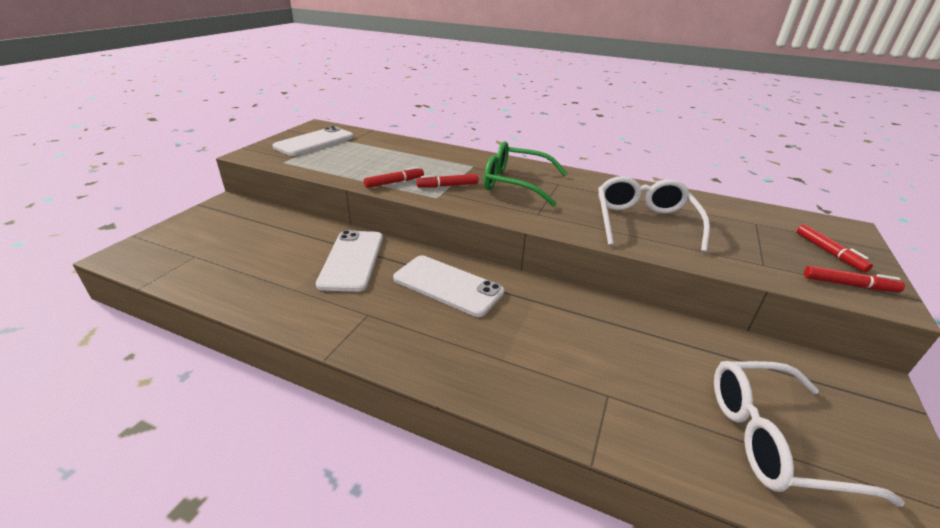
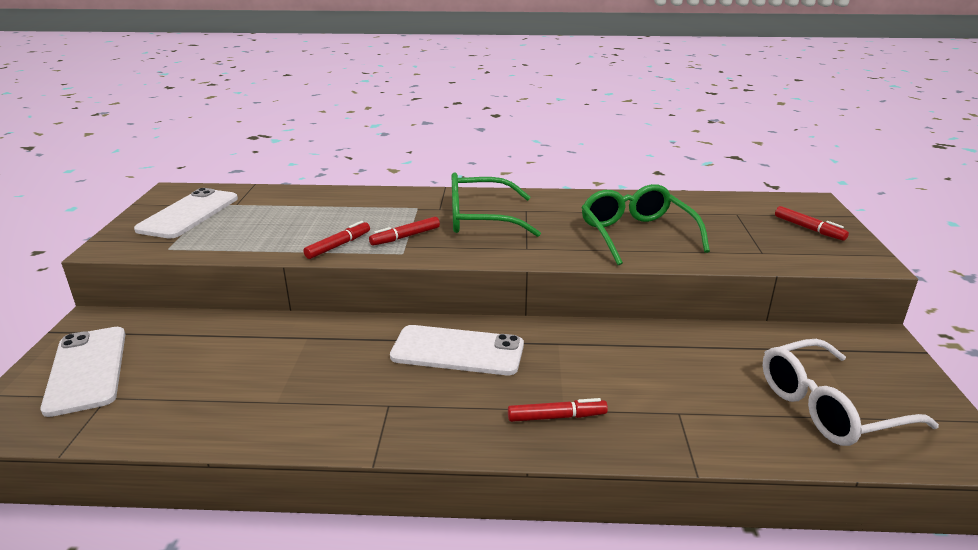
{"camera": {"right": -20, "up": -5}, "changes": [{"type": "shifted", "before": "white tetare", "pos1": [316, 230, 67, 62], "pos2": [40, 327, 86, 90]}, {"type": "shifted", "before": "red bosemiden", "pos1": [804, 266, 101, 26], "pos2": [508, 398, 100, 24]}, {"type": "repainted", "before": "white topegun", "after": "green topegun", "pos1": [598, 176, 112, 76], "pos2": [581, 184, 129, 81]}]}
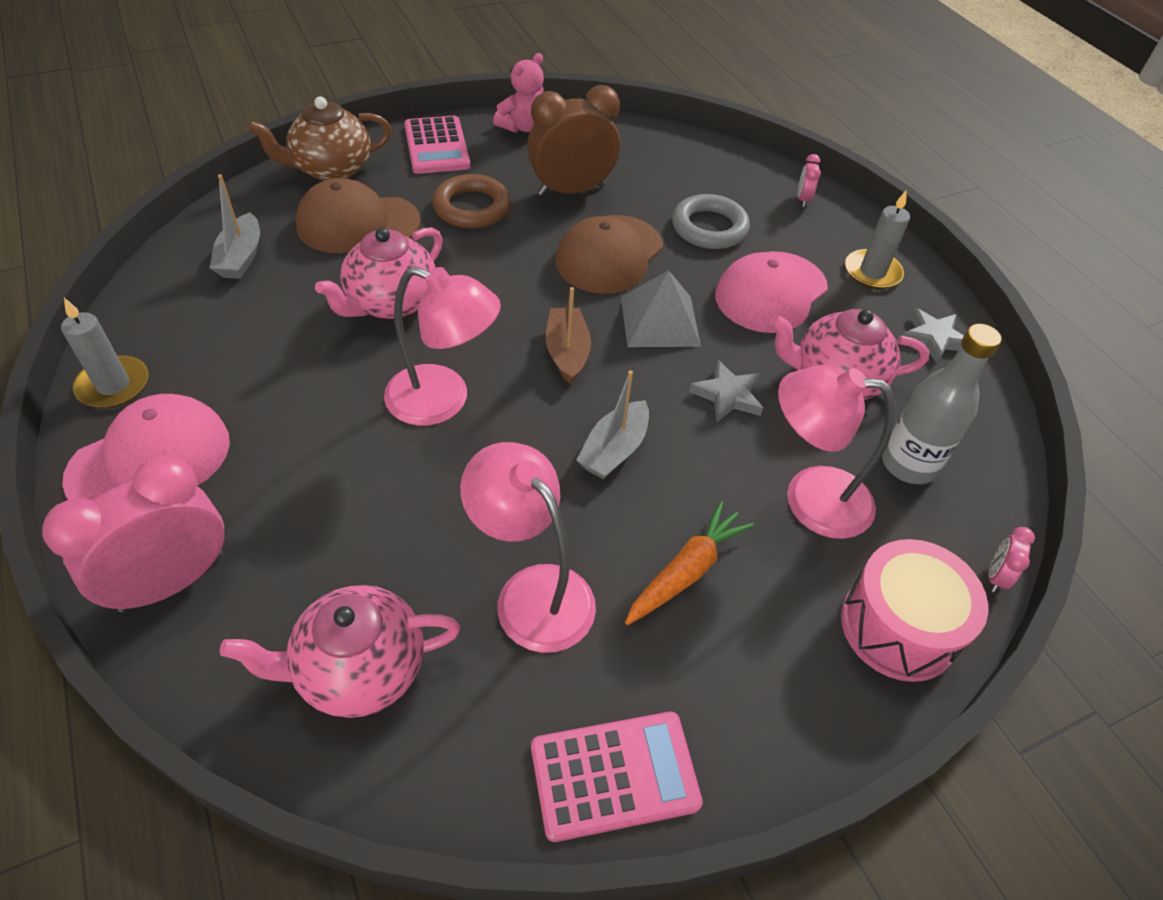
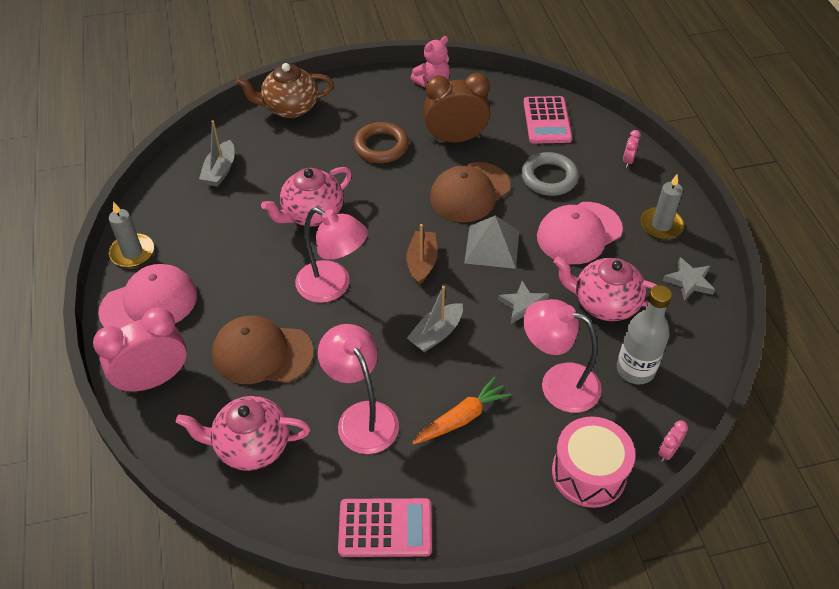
{"camera": {"right": 15, "up": 0}, "changes": [{"type": "shifted", "before": "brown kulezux", "pos1": [296, 178, 125, 75], "pos2": [212, 316, 102, 68]}, {"type": "shifted", "before": "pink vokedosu", "pos1": [404, 116, 66, 58], "pos2": [523, 96, 49, 48]}]}
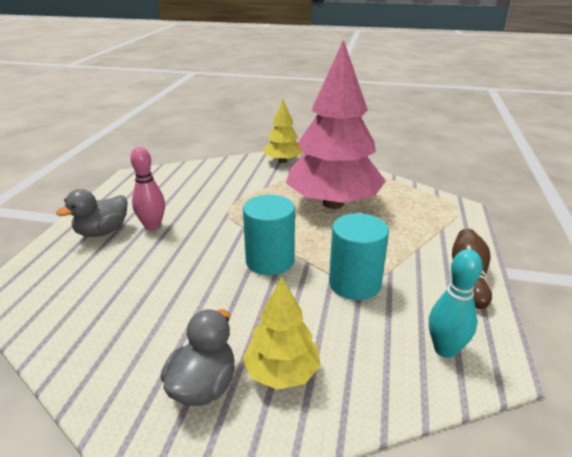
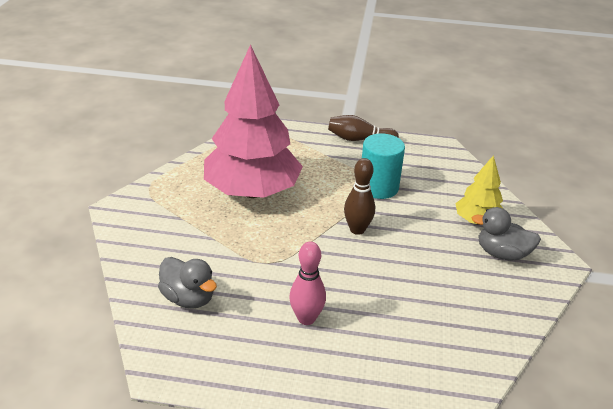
{"camera": {"right": -95, "up": 5}, "changes": [{"type": "shifted", "before": "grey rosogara", "pos1": [56, 189, 72, 48], "pos2": [158, 257, 59, 52]}, {"type": "swapped", "before": "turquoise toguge", "after": "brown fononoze", "pos1": [243, 195, 52, 80], "pos2": [344, 158, 31, 77]}, {"type": "gone", "before": "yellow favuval", "pos1": [264, 99, 38, 64]}, {"type": "gone", "before": "turquoise fononoze", "pos1": [429, 249, 54, 109]}]}
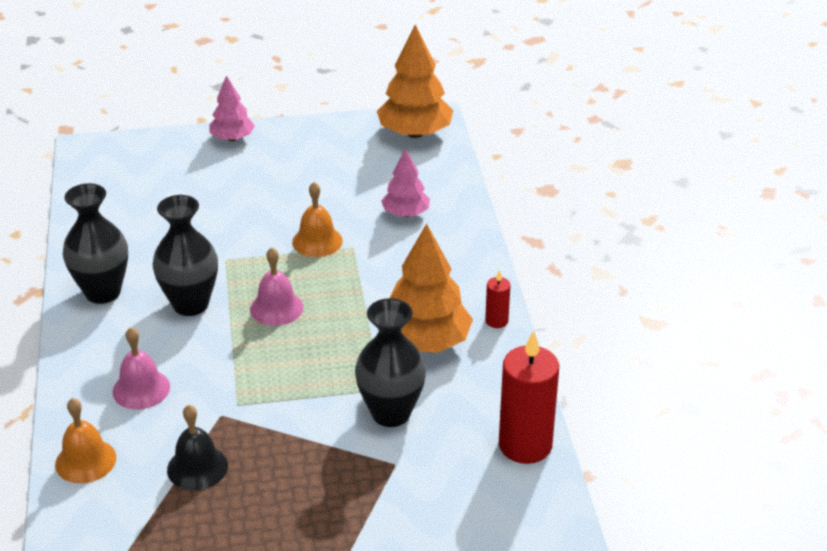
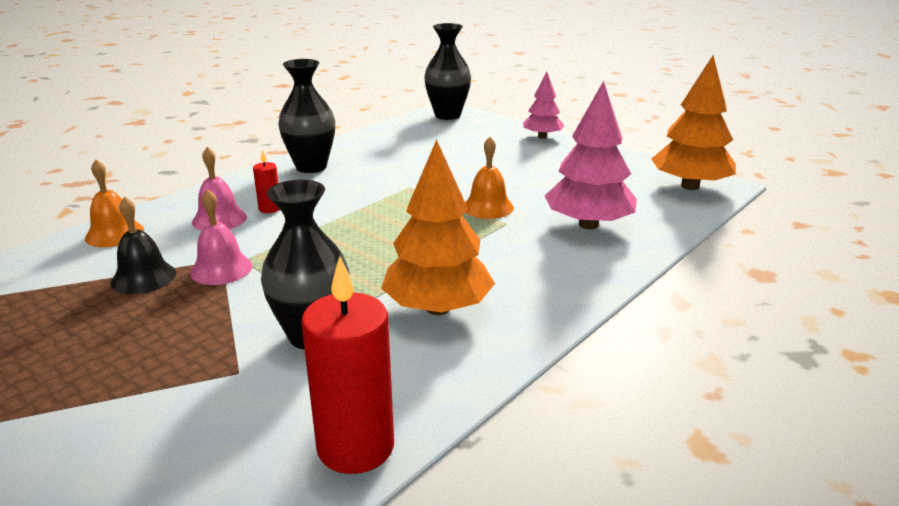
{"camera": {"right": 50, "up": -10}, "changes": [{"type": "shifted", "before": "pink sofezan", "pos1": [250, 247, 53, 79], "pos2": [190, 189, 62, 96]}, {"type": "shifted", "before": "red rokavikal", "pos1": [485, 270, 25, 58], "pos2": [253, 150, 27, 63]}, {"type": "shifted", "before": "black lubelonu", "pos1": [152, 195, 66, 121], "pos2": [424, 23, 47, 97]}, {"type": "scaled", "before": "pink favuval", "pos1": [381, 148, 49, 69], "pos2": [545, 81, 92, 148], "scale": 1.69}]}
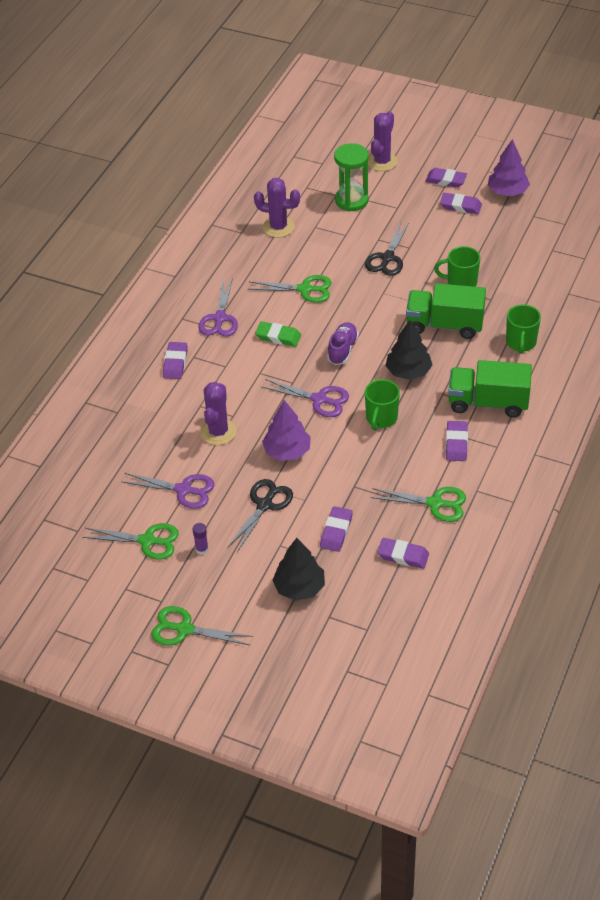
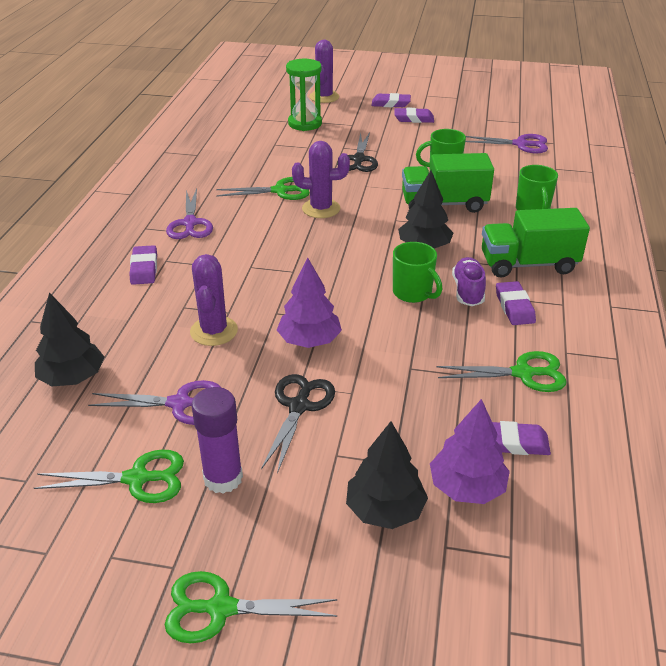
{"camera": {"right": -15, "up": -10}, "changes": [{"type": "new", "after": "black favuval", "pos2": [35, 293, 69, 93]}, {"type": "scaled", "before": "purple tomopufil", "pos1": [193, 523, 15, 32], "pos2": [191, 387, 52, 107], "scale": 2.0}, {"type": "shifted", "before": "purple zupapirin", "pos1": [254, 178, 46, 60], "pos2": [292, 141, 58, 77]}, {"type": "rotated", "before": "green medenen", "pos1": [365, 379, 35, 51], "pos2": [393, 242, 49, 61], "turn": -45}, {"type": "shifted", "before": "purple favuval", "pos1": [488, 139, 42, 57], "pos2": [430, 399, 80, 105]}, {"type": "shifted", "before": "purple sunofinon", "pos1": [327, 322, 32, 43], "pos2": [452, 257, 34, 49]}, {"type": "shifted", "before": "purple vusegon", "pos1": [262, 379, 87, 38], "pos2": [465, 134, 83, 19]}, {"type": "gone", "before": "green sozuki", "pos1": [255, 321, 46, 26]}, {"type": "gone", "before": "purple sozuki", "pos1": [320, 506, 33, 46]}]}
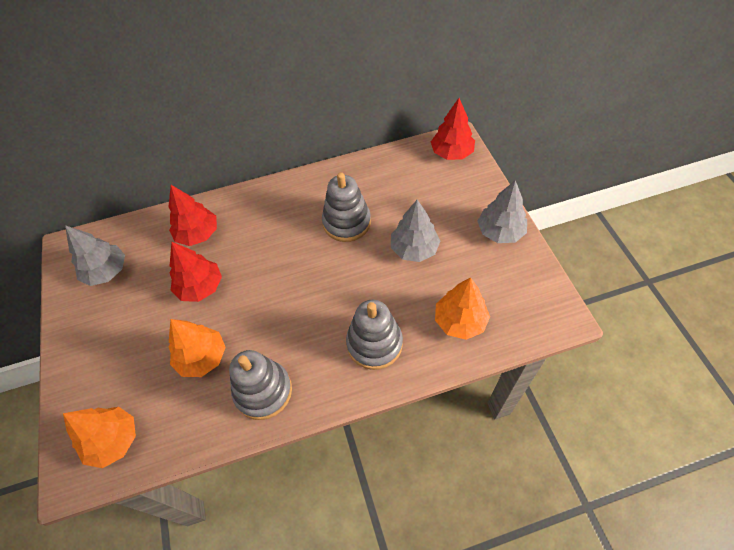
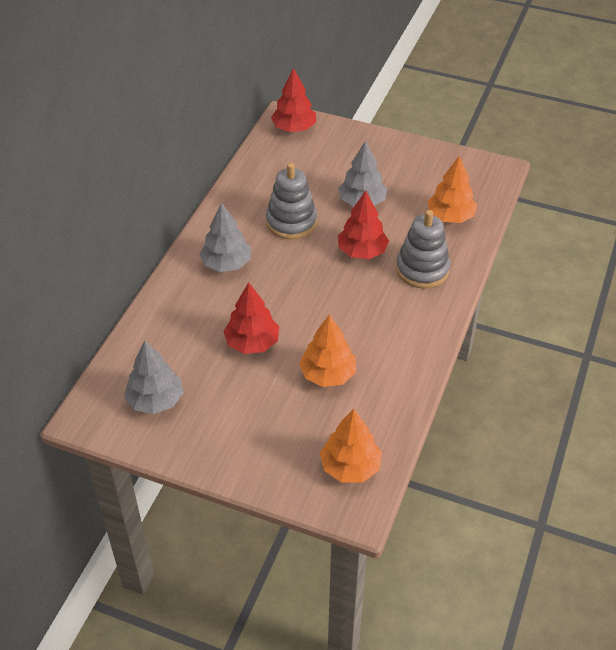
{"camera": {"right": -55, "up": -10}, "changes": [{"type": "shifted", "before": "grey favuval", "pos1": [478, 180, 49, 63], "pos2": [199, 202, 52, 70]}, {"type": "shifted", "before": "red favuval", "pos1": [169, 185, 48, 61], "pos2": [338, 190, 51, 69]}, {"type": "gone", "before": "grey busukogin", "pos1": [229, 350, 63, 70]}]}
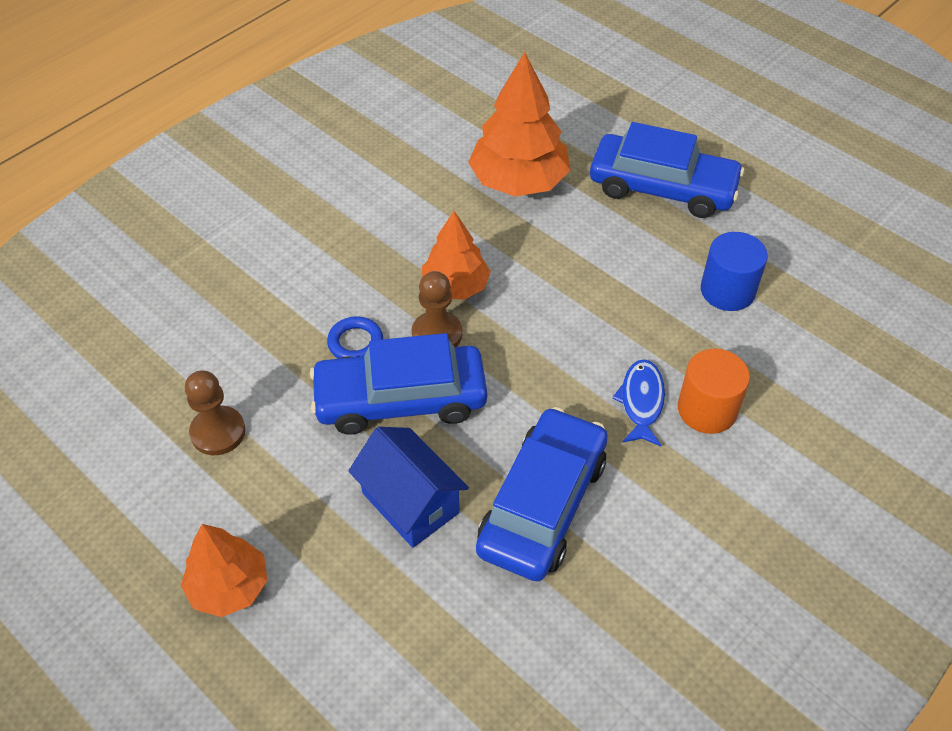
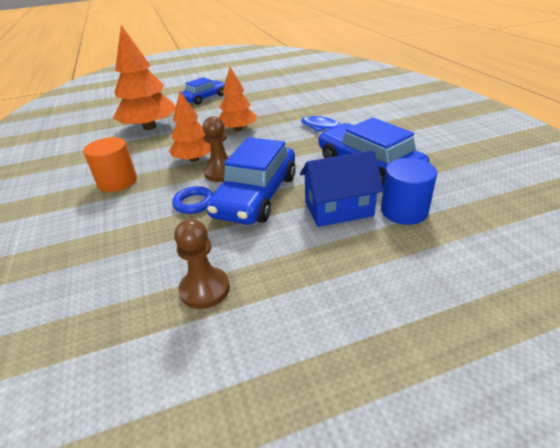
{"camera": {"right": -60, "up": -15}, "changes": [{"type": "shifted", "before": "orange toguge", "pos1": [678, 349, 72, 85], "pos2": [83, 137, 54, 55]}, {"type": "scaled", "before": "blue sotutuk", "pos1": [590, 122, 154, 96], "pos2": [181, 77, 44, 28], "scale": 0.62}, {"type": "shifted", "before": "orange favuval", "pos1": [181, 524, 86, 93], "pos2": [218, 67, 39, 64]}, {"type": "shifted", "before": "blue toguge", "pos1": [701, 232, 67, 79], "pos2": [381, 158, 56, 67]}]}
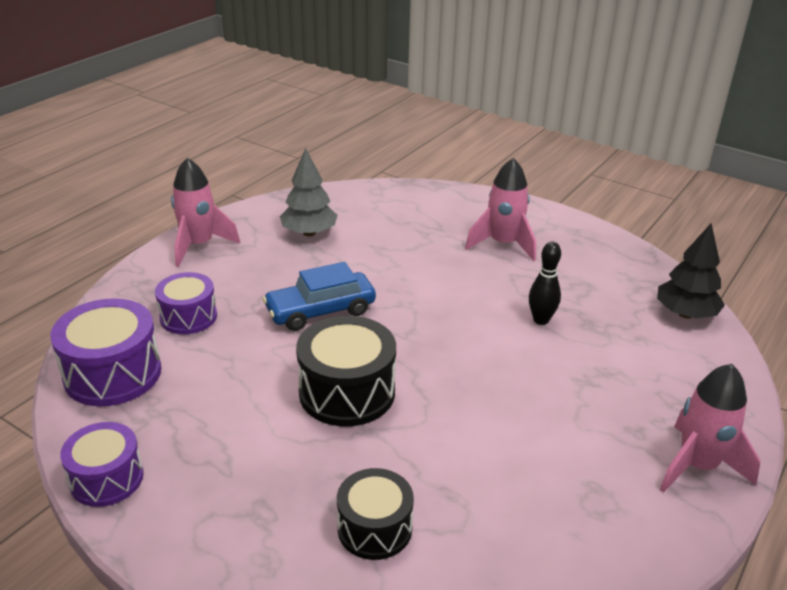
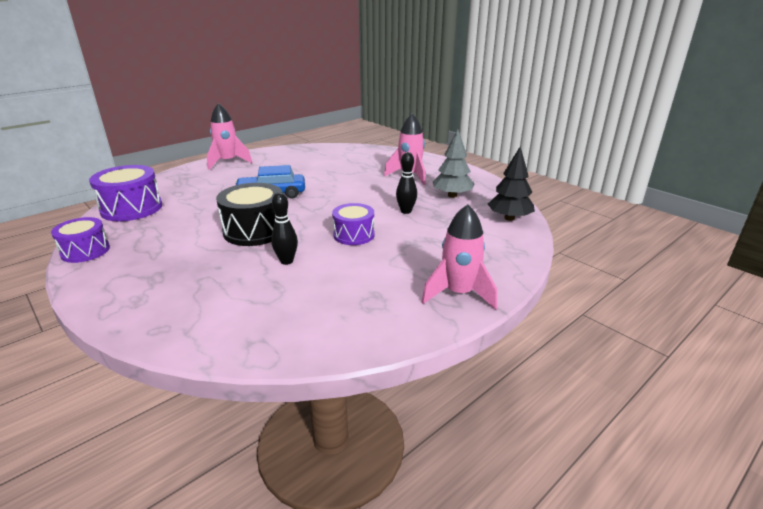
{"camera": {"right": 15, "up": -5}, "changes": [{"type": "new", "after": "black fononoze", "pos2": [271, 192, 27, 73]}, {"type": "shifted", "before": "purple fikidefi", "pos1": [155, 272, 62, 62], "pos2": [332, 203, 43, 42]}, {"type": "shifted", "before": "grey favuval", "pos1": [280, 148, 57, 88], "pos2": [433, 129, 42, 69]}, {"type": "gone", "before": "black fikidefi", "pos1": [337, 468, 77, 92]}]}
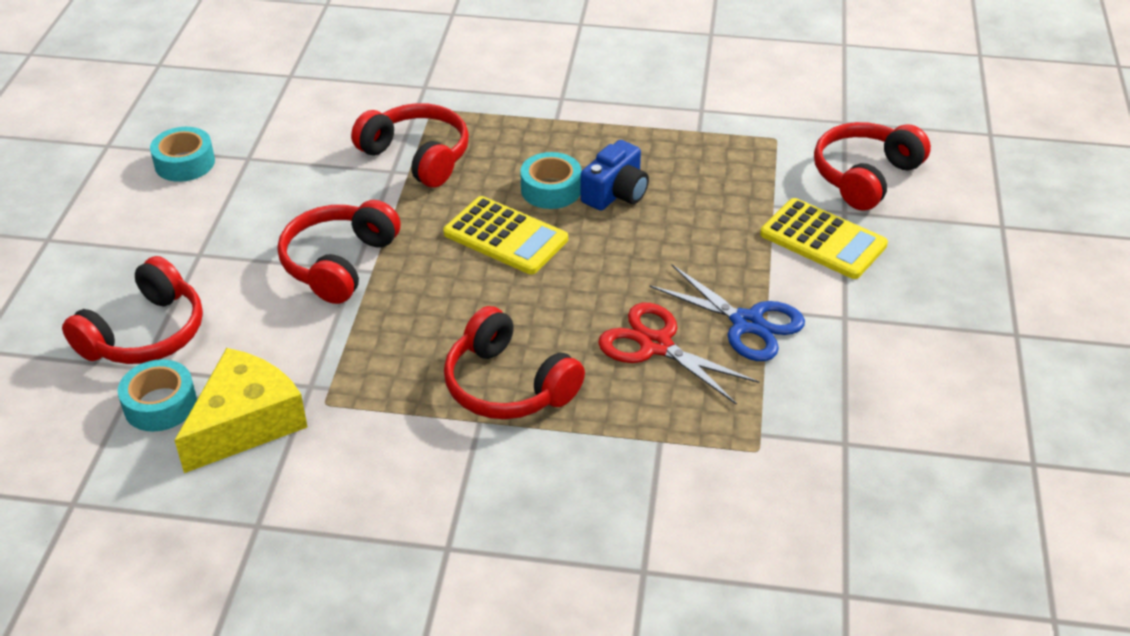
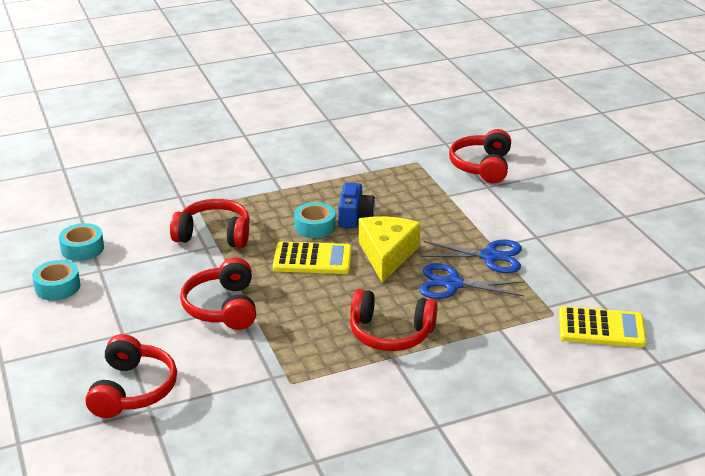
{"camera": {"right": -30, "up": -10}, "changes": [{"type": "shifted", "before": "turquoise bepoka", "pos1": [118, 359, 79, 73], "pos2": [59, 223, 45, 38]}, {"type": "shifted", "before": "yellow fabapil", "pos1": [174, 348, 133, 125], "pos2": [359, 216, 62, 67]}, {"type": "repainted", "before": "red vusegon", "after": "blue vusegon", "pos1": [598, 303, 161, 102], "pos2": [419, 263, 106, 36]}, {"type": "shifted", "before": "yellow vokedosu", "pos1": [760, 198, 128, 81], "pos2": [559, 306, 87, 41]}]}
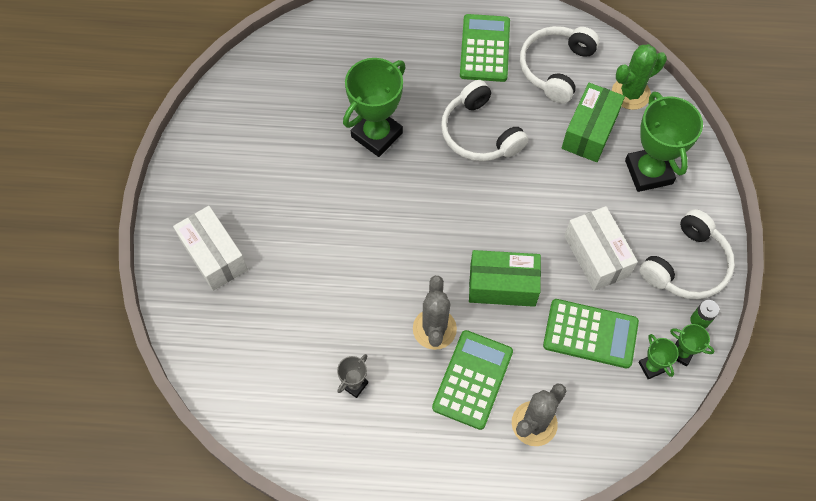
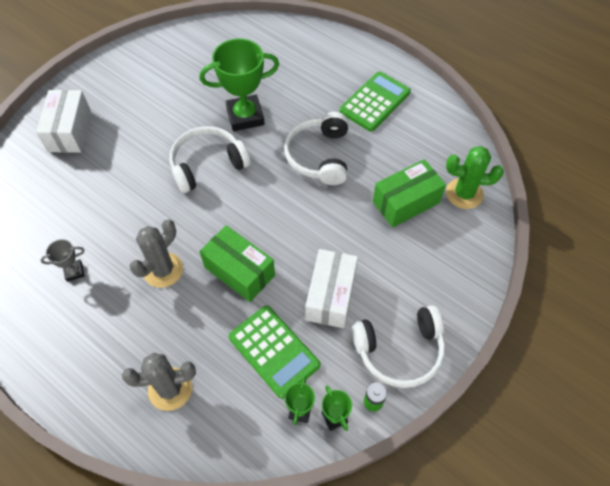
{"camera": {"right": 35, "up": -5}, "changes": [{"type": "shifted", "before": "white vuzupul", "pos1": [520, 26, 80, 78], "pos2": [170, 126, 81, 67]}, {"type": "gone", "before": "green vokedosu", "pos1": [432, 330, 81, 100]}, {"type": "gone", "before": "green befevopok", "pos1": [625, 91, 78, 101]}]}
